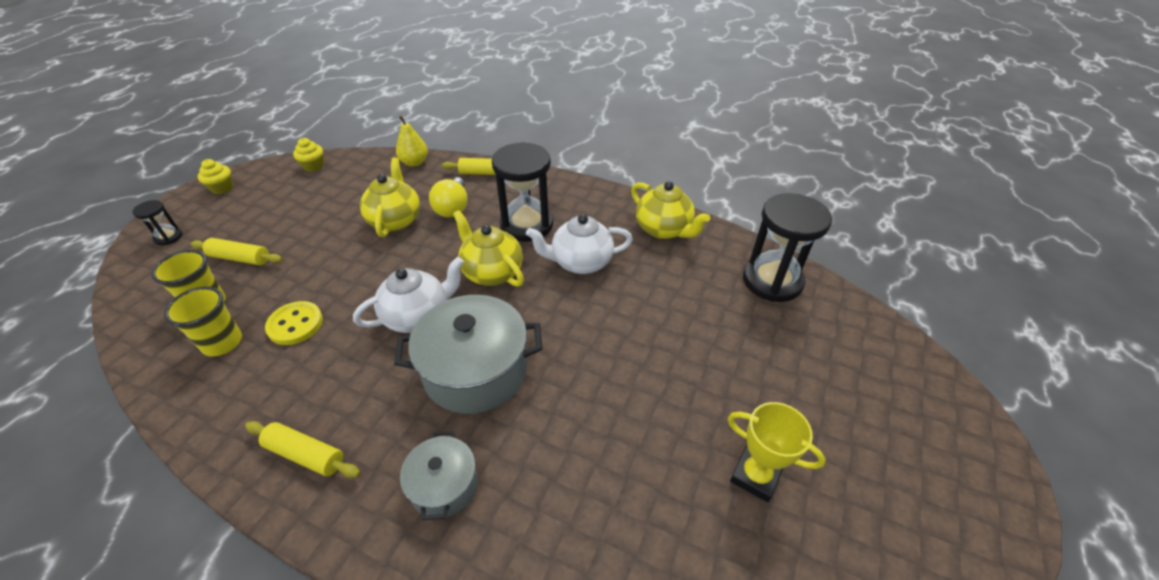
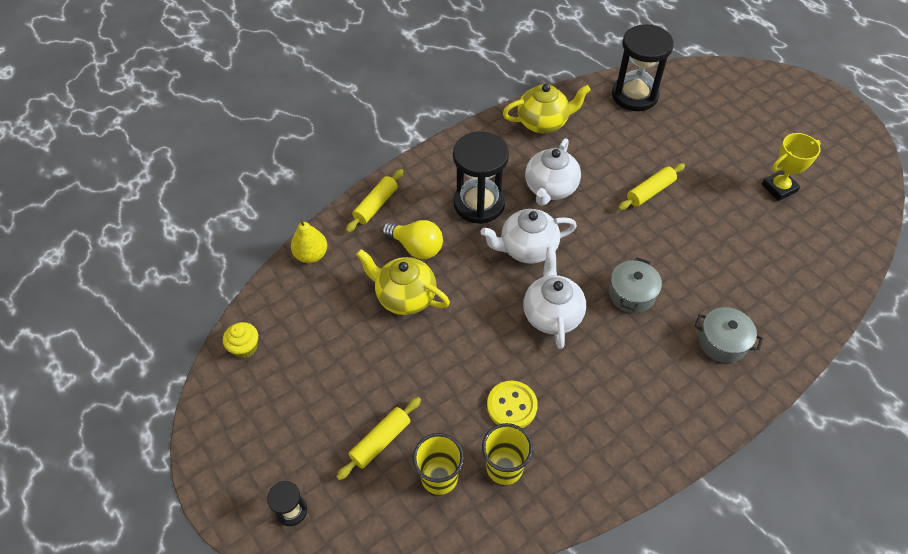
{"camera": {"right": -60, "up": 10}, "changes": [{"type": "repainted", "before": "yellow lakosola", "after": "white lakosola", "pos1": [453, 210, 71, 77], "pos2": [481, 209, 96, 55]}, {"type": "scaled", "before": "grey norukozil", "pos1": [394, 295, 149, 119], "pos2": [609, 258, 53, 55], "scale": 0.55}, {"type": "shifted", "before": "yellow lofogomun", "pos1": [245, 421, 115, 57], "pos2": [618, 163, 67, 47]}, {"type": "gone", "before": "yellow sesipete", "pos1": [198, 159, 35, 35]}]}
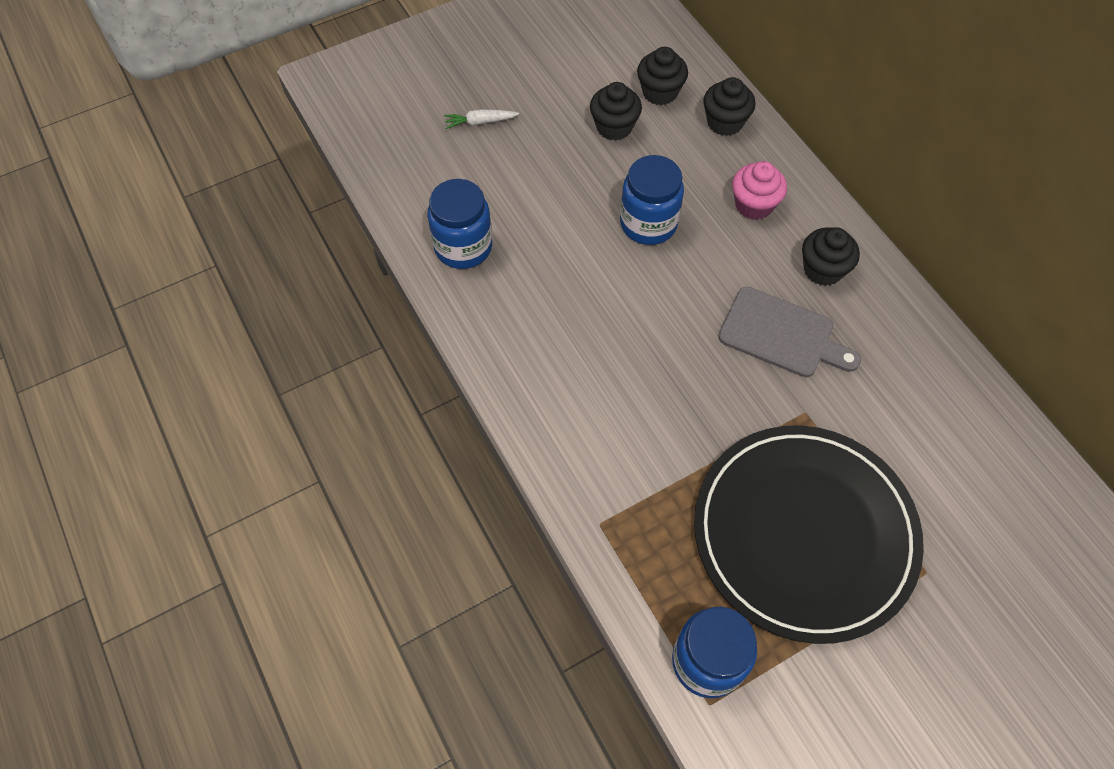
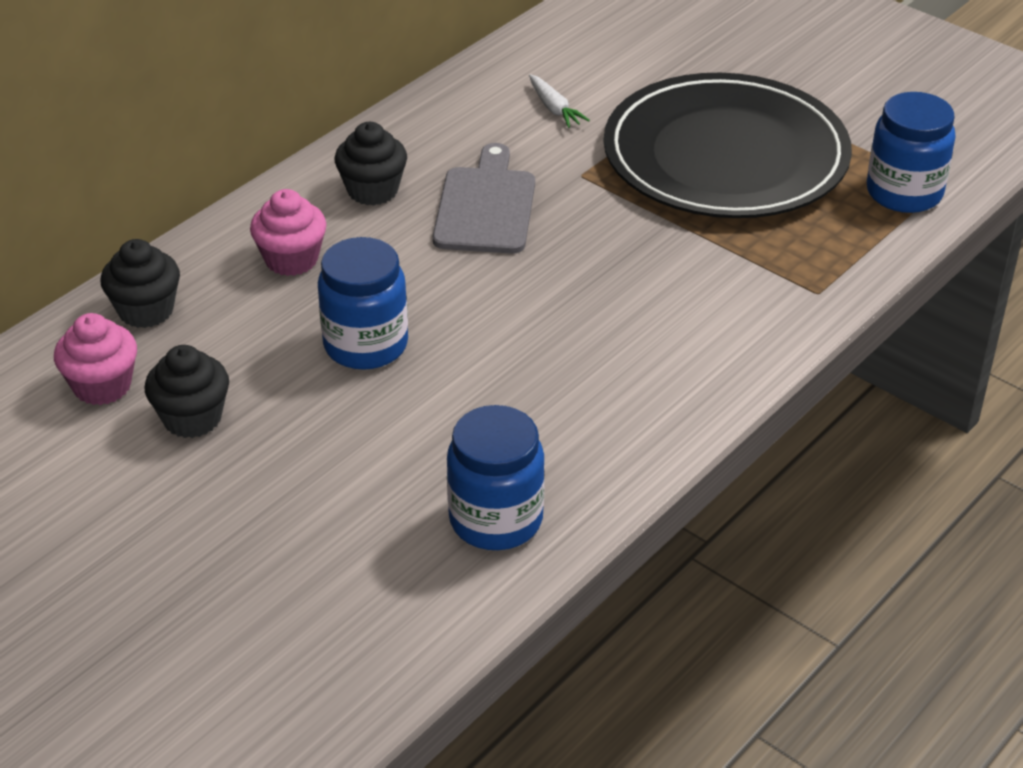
{"camera": {"right": -110, "up": -20}, "changes": [{"type": "repainted", "before": "black sesipete", "after": "pink sesipete", "pos1": [637, 47, 51, 58], "pos2": [54, 313, 83, 92]}, {"type": "shifted", "before": "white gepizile", "pos1": [444, 109, 75, 20], "pos2": [529, 74, 61, 54]}]}
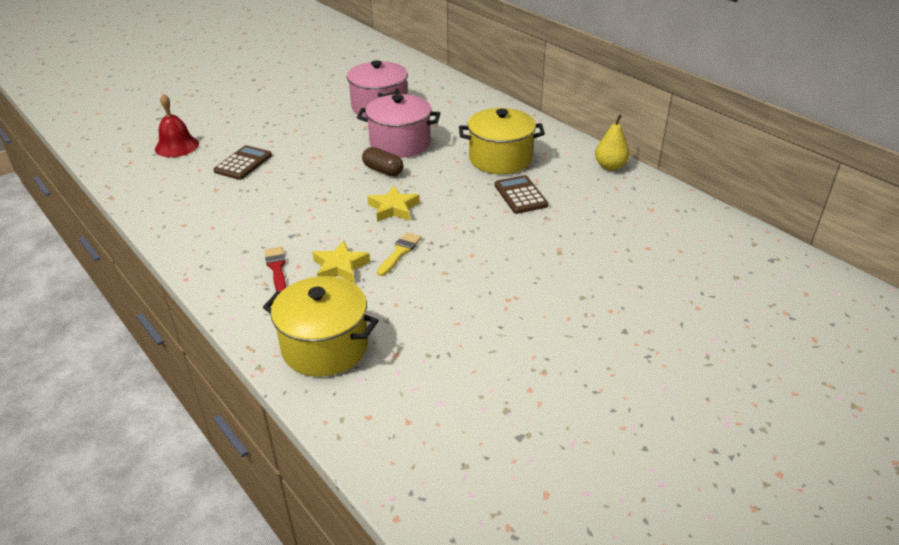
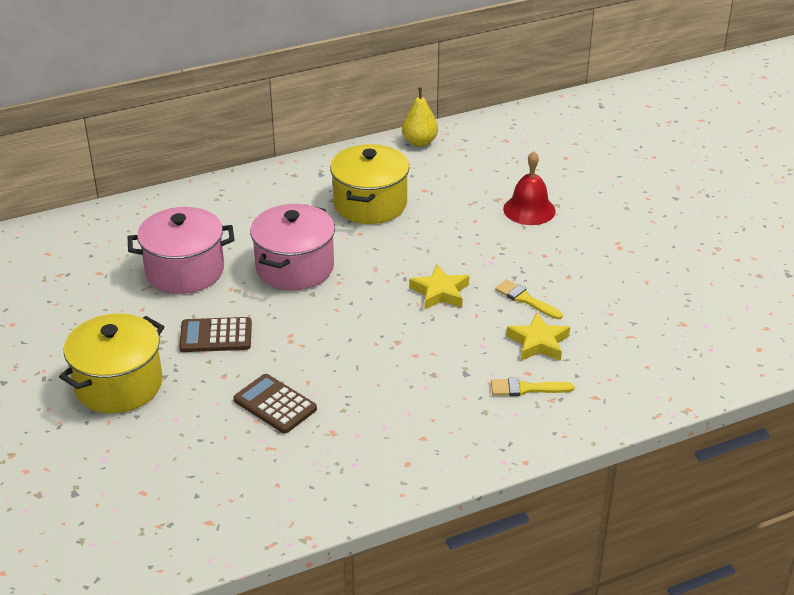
{"camera": {"right": -75, "up": 0}, "changes": [{"type": "shifted", "before": "yellow norukozil", "pos1": [263, 276, 116, 101], "pos2": [59, 313, 105, 100]}, {"type": "shifted", "before": "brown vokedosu", "pos1": [494, 175, 54, 39], "pos2": [179, 317, 73, 35]}, {"type": "repainted", "before": "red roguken", "after": "yellow roguken", "pos1": [265, 247, 21, 45], "pos2": [491, 378, 83, 18]}, {"type": "shifted", "before": "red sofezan", "pos1": [155, 94, 44, 63], "pos2": [503, 151, 53, 74]}, {"type": "gone", "before": "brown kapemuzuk", "pos1": [362, 147, 41, 29]}]}
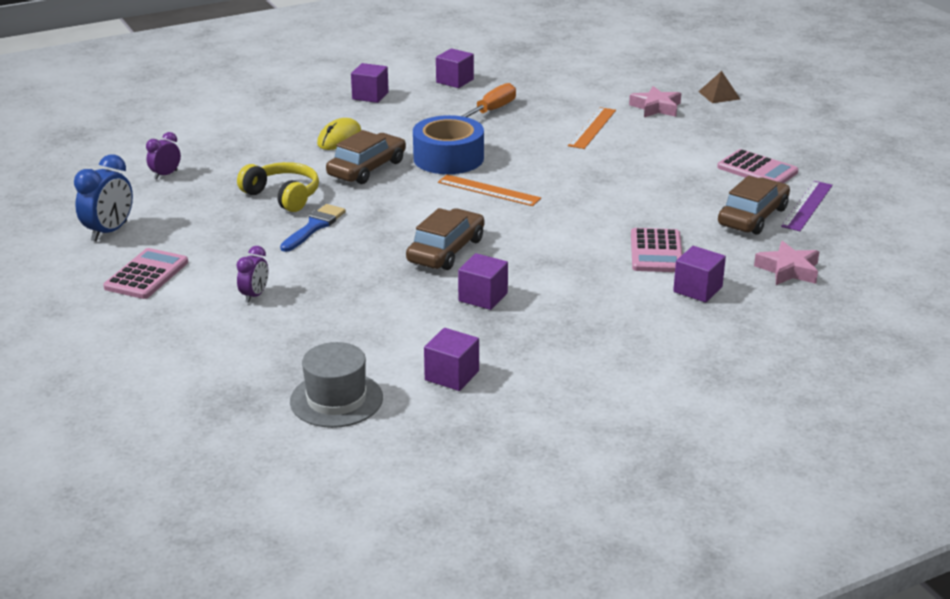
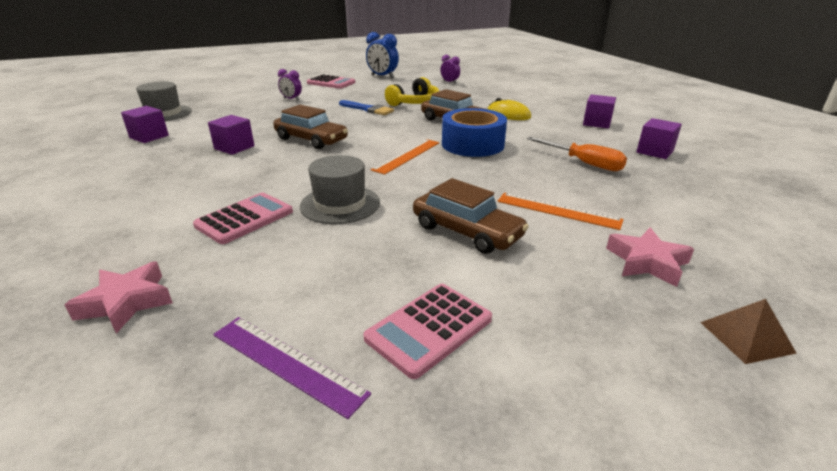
{"camera": {"right": 95, "up": 0}, "changes": [{"type": "rotated", "before": "pink vokedosu", "pos1": [631, 228, 52, 44], "pos2": [193, 193, 100, 51], "turn": 120}, {"type": "new", "after": "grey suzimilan", "pos2": [300, 155, 80, 69]}, {"type": "shifted", "before": "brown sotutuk", "pos1": [718, 176, 72, 59], "pos2": [413, 178, 116, 76]}, {"type": "gone", "before": "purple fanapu", "pos1": [673, 246, 53, 56]}]}
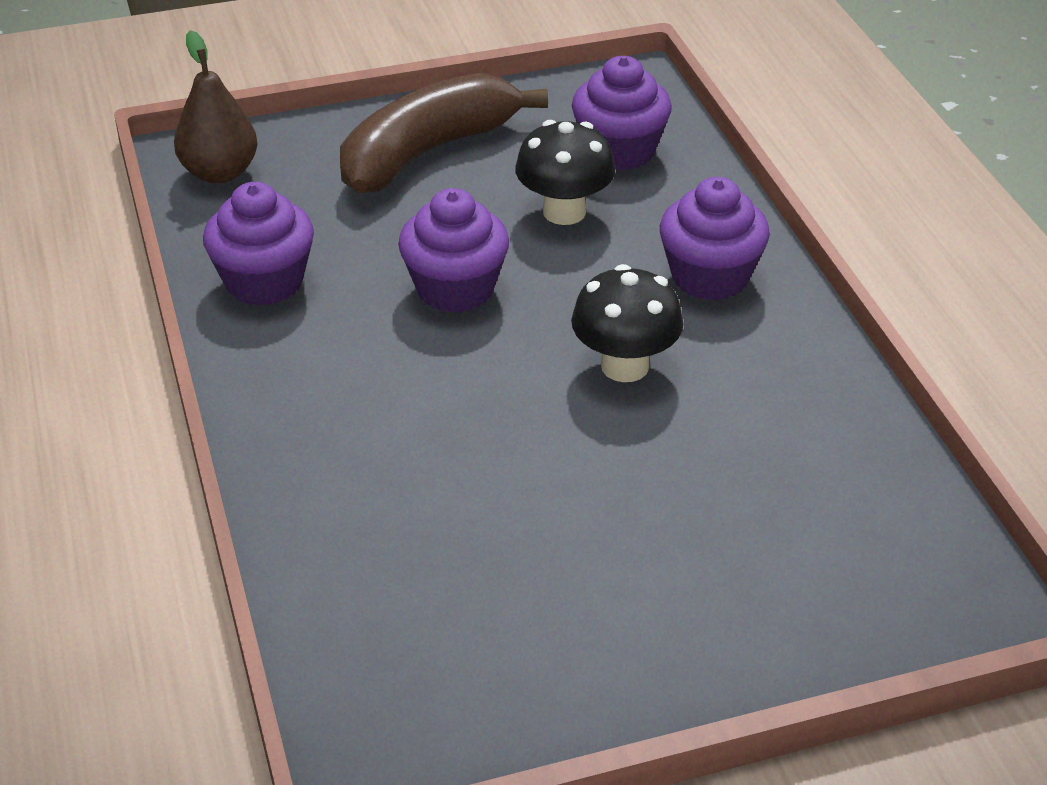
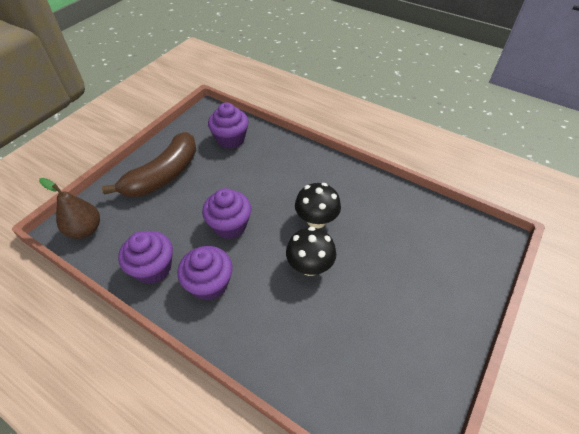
{"camera": {"right": -40, "up": 10}, "changes": [{"type": "rotated", "before": "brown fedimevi", "pos1": [340, 73, 208, 120], "pos2": [102, 132, 94, 65], "turn": -150}, {"type": "shifted", "before": "purple sesipete", "pos1": [660, 177, 110, 123], "pos2": [177, 246, 56, 55]}, {"type": "shifted", "before": "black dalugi", "pos1": [515, 120, 100, 105], "pos2": [286, 227, 50, 49]}]}
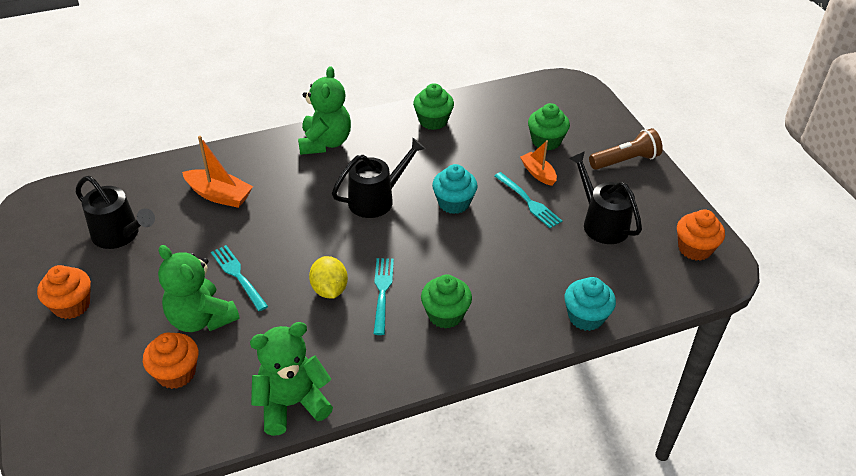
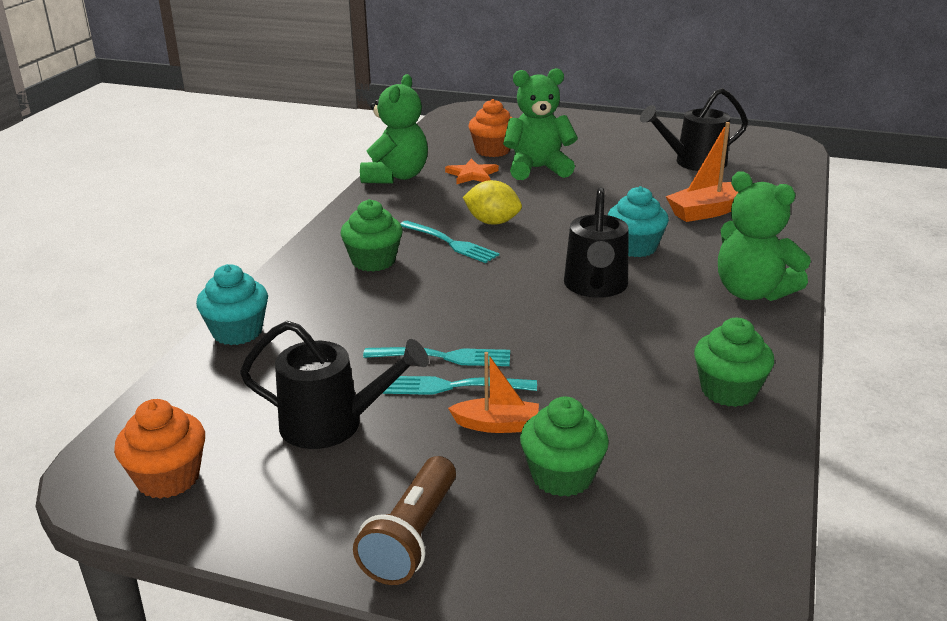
{"camera": {"right": 130, "up": -15}, "changes": [{"type": "shifted", "before": "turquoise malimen", "pos1": [211, 245, 57, 66], "pos2": [363, 347, 147, 19]}, {"type": "new", "after": "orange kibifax", "pos2": [445, 159, 54, 26]}, {"type": "shifted", "before": "turquoise sesipete", "pos1": [432, 164, 46, 50], "pos2": [608, 186, 61, 71]}, {"type": "gone", "before": "orange sesipete", "pos1": [37, 265, 54, 54]}]}
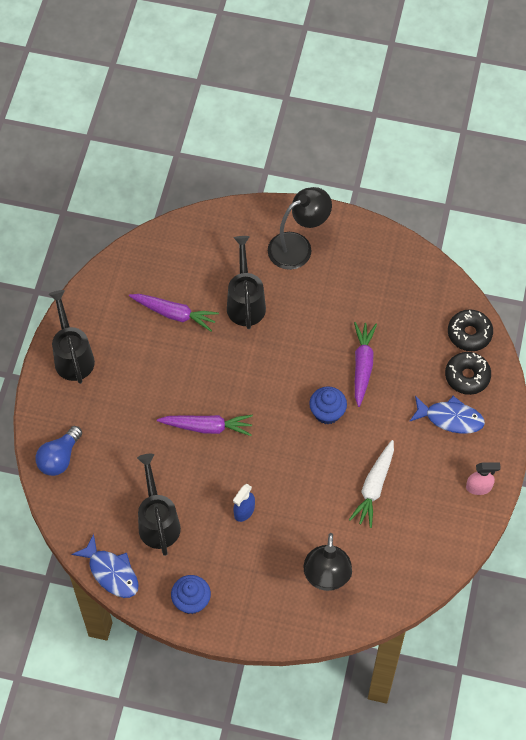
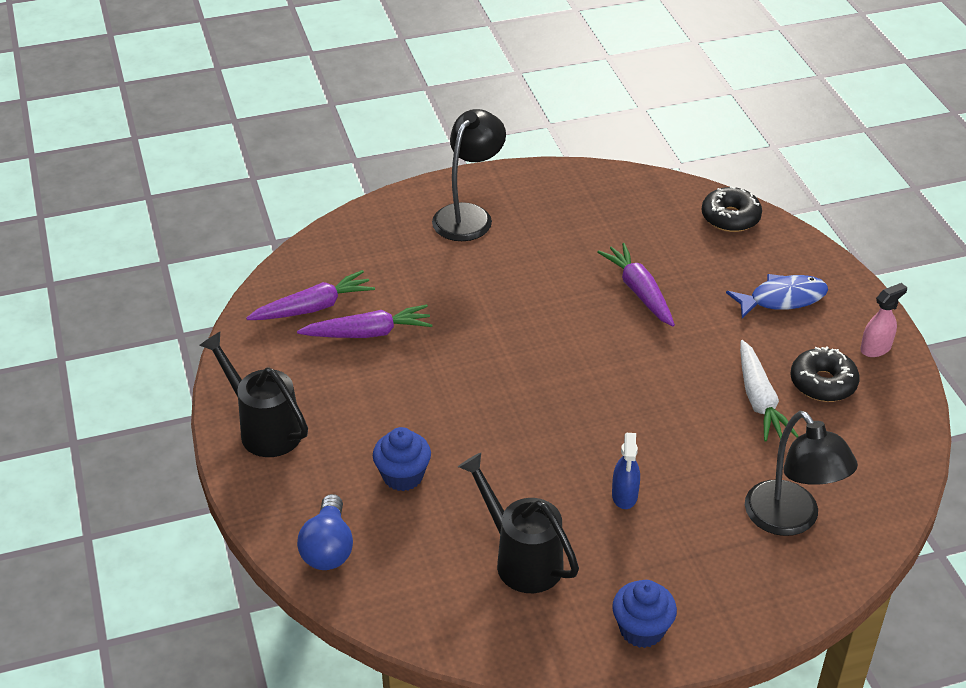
{"camera": {"right": -30, "up": -20}, "changes": [{"type": "shifted", "before": "purple gepizile", "pos1": [157, 415, 96, 21], "pos2": [246, 270, 129, 50]}, {"type": "shifted", "before": "blue sesipete", "pos1": [309, 386, 38, 38], "pos2": [373, 427, 58, 64]}, {"type": "shifted", "before": "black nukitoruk", "pos1": [445, 352, 46, 43], "pos2": [790, 346, 70, 56]}, {"type": "gone", "before": "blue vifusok", "pos1": [71, 534, 68, 64]}, {"type": "gone", "before": "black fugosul", "pos1": [227, 236, 39, 93]}]}
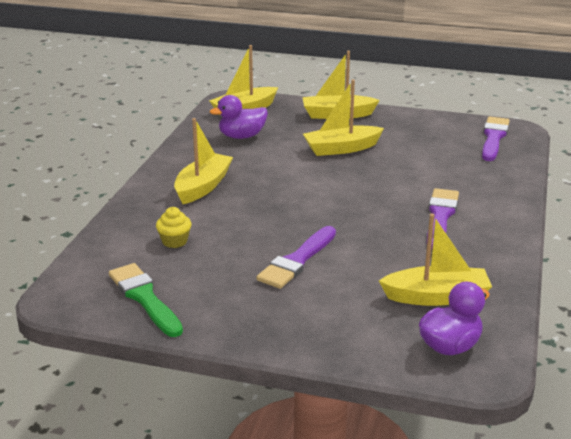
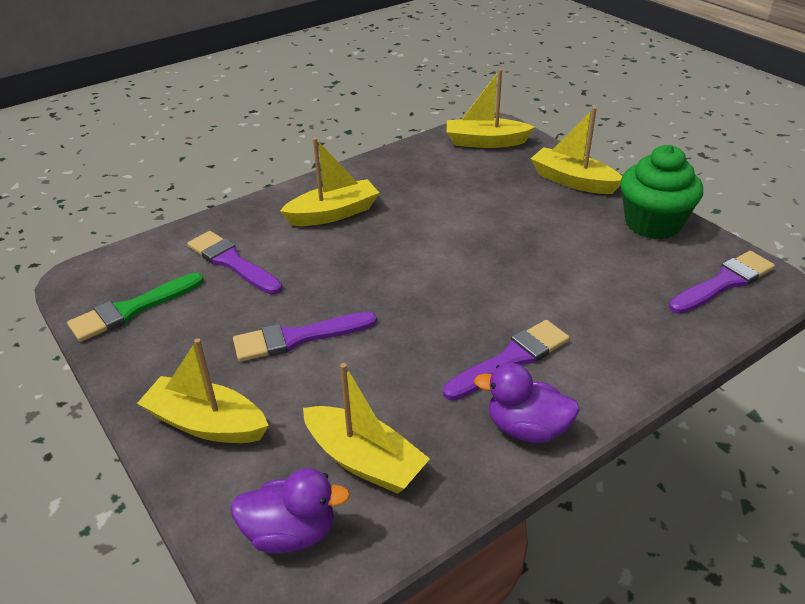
{"camera": {"right": 40, "up": 10}, "changes": [{"type": "rotated", "before": "green roguken", "pos1": [109, 263, 74, 74], "pos2": [67, 273, 137, 69], "turn": -135}, {"type": "shifted", "before": "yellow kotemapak", "pos1": [303, 80, 81, 76], "pos2": [137, 338, 132, 105]}, {"type": "swapped", "before": "yellow sesipete", "after": "purple roguken", "pos1": [156, 207, 35, 41], "pos2": [187, 231, 95, 64]}, {"type": "shifted", "before": "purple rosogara", "pos1": [210, 95, 58, 44], "pos2": [474, 363, 106, 80]}, {"type": "new", "after": "green sesipete", "pos2": [620, 145, 83, 94]}]}
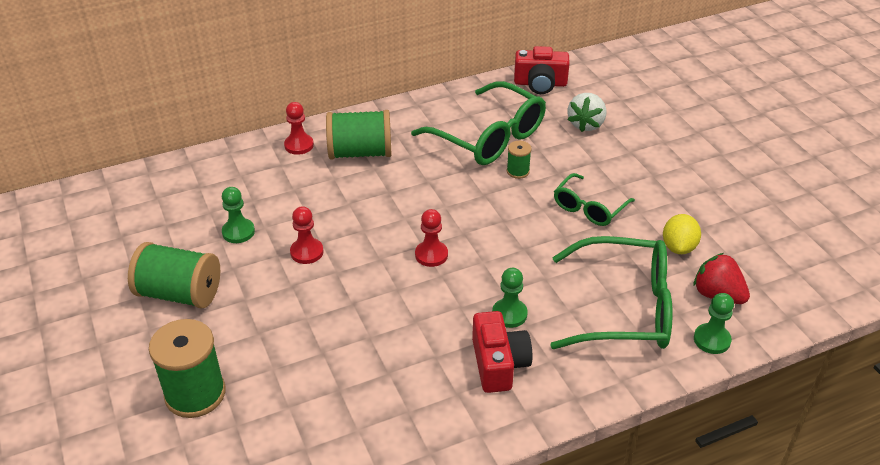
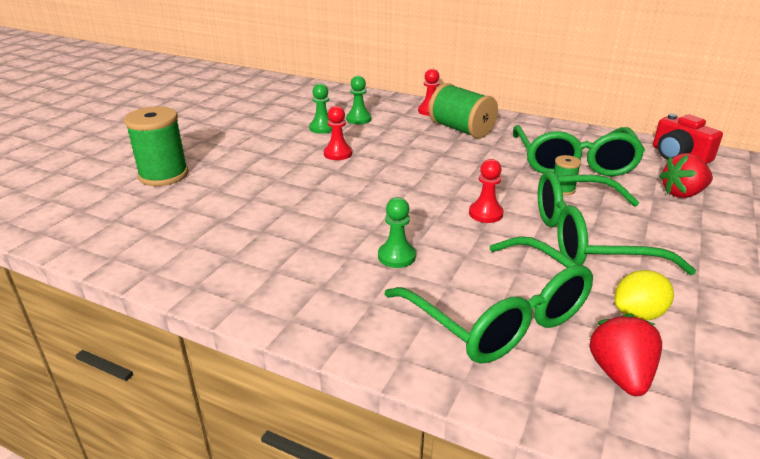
{"camera": {"right": 50, "up": -10}, "changes": [{"type": "shifted", "before": "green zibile", "pos1": [694, 293, 40, 61], "pos2": [346, 76, 26, 48]}, {"type": "shifted", "before": "red zibile", "pos1": [415, 209, 33, 58], "pos2": [469, 159, 35, 64]}, {"type": "scaled", "before": "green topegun", "pos1": [554, 173, 81, 53], "pos2": [538, 171, 158, 104], "scale": 1.78}, {"type": "repainted", "before": "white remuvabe", "after": "red remuvabe", "pos1": [568, 93, 38, 39], "pos2": [659, 153, 54, 45]}, {"type": "gone", "before": "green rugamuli", "pos1": [128, 242, 92, 66]}, {"type": "gone", "before": "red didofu", "pos1": [472, 311, 60, 82]}]}
